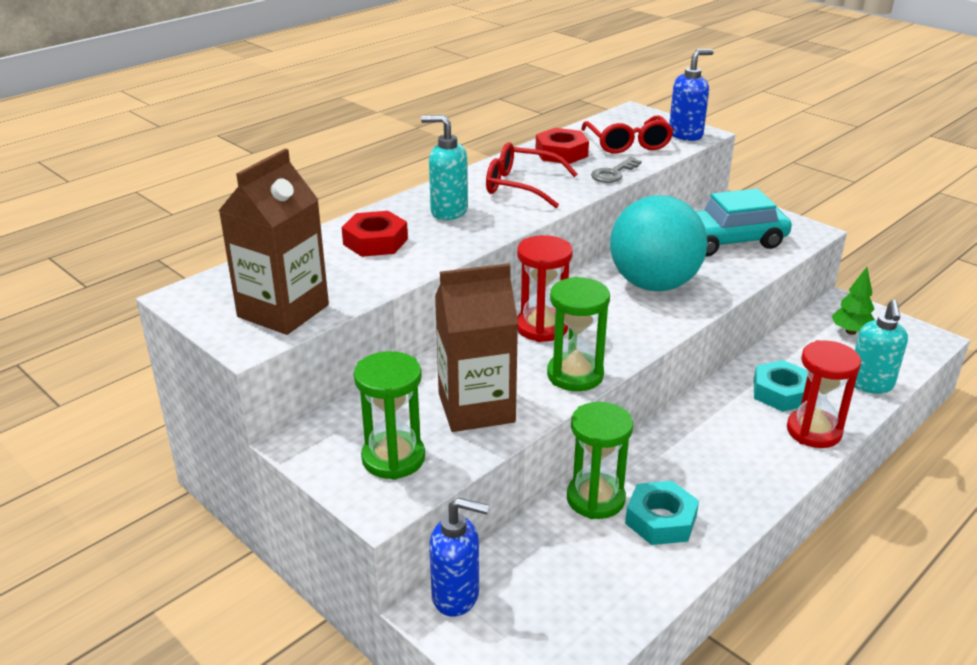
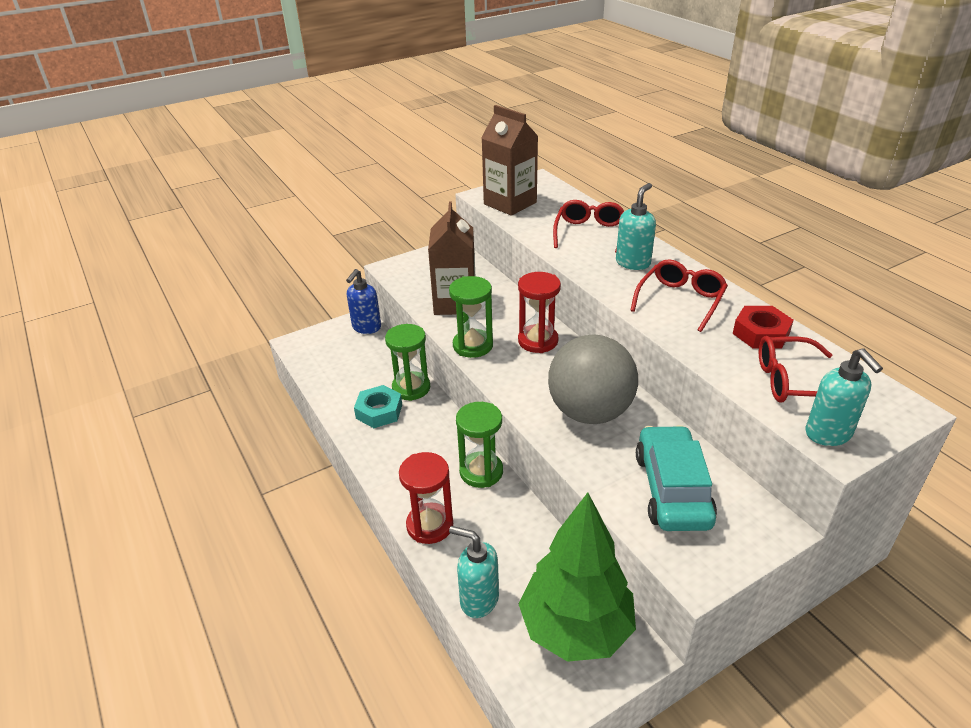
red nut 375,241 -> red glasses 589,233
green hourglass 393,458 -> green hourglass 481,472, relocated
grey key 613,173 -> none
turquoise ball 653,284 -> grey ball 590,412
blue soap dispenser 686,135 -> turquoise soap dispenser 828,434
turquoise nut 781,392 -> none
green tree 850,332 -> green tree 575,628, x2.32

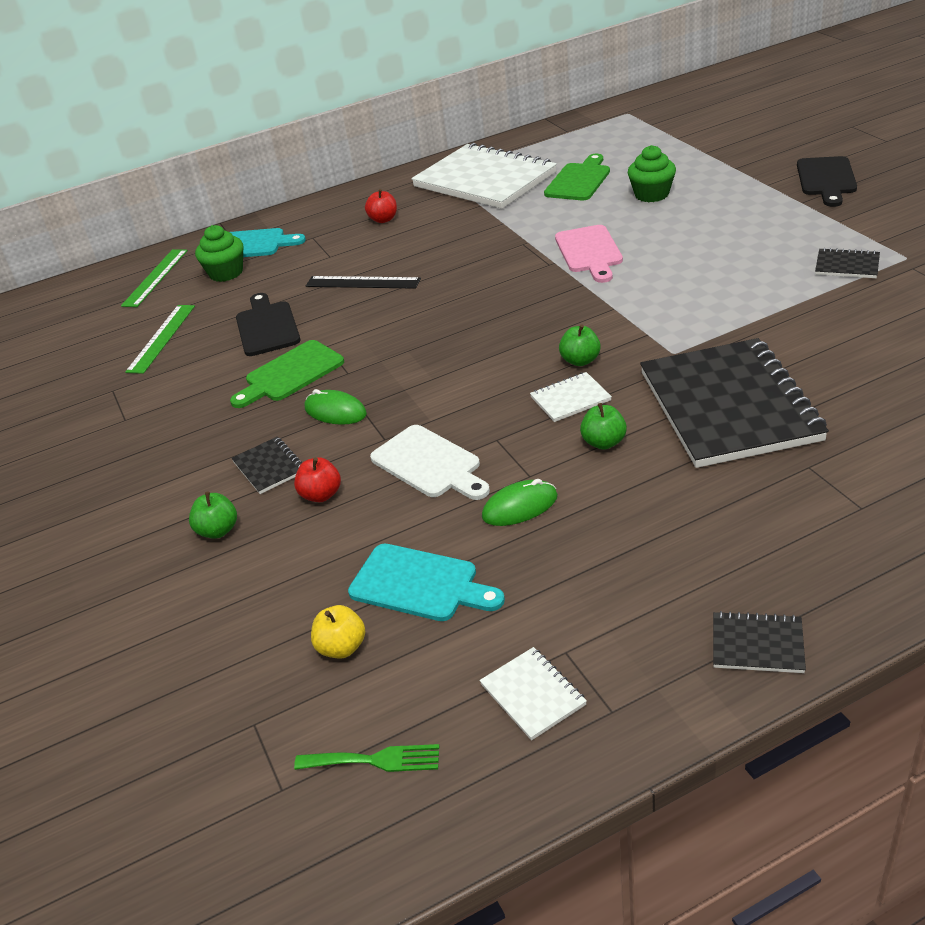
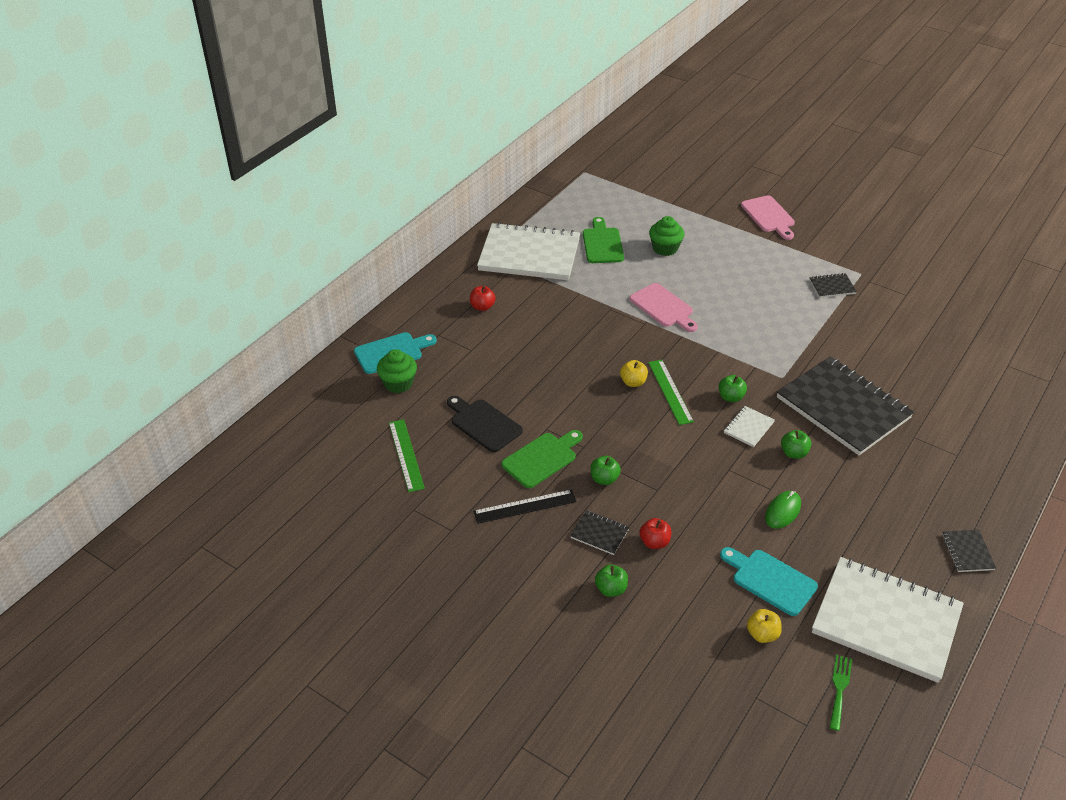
green ruler 155,277 -> green ruler 670,391, relocated
green cutting board 290,374 -> green cutting board 542,458, 150 degrees counterclockwise
green fork 375,760 -> green fork 839,689, 45 degrees counterclockwise
green mouse 335,411 -> green apple 604,479
black ruler 363,282 -> black ruler 525,506, relocated
turquoise cutting board 420,584 -> turquoise cutting board 770,580, 135 degrees counterclockwise
white cutting board 429,464 -> none
white notebook 533,695 -> white notebook 886,621, x2.47
black notebook 757,644 -> black notebook 967,552, 75 degrees counterclockwise
black cutting board 826,179 -> pink cutting board 769,216
none -> yellow apple 633,382

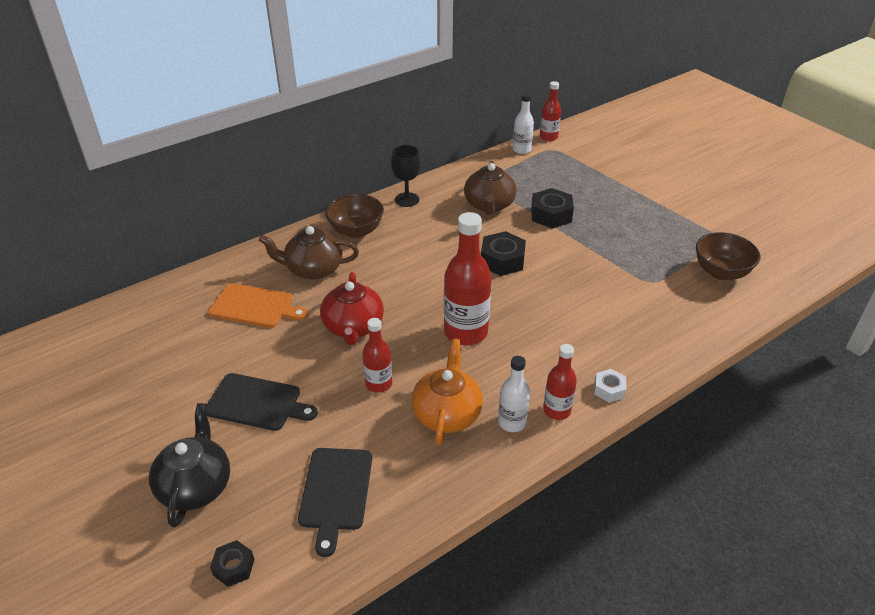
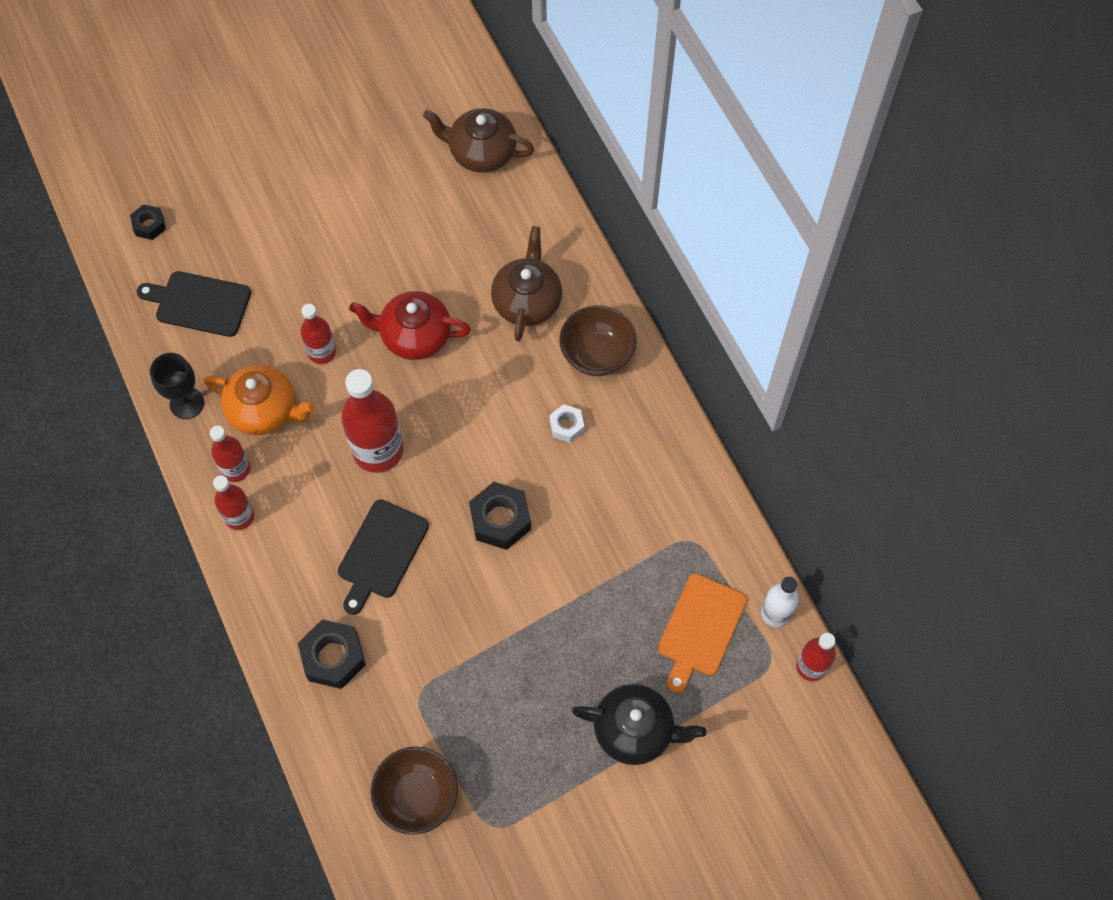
black teapot 196,486 -> black teapot 635,730, relocated
black cutting board 257,403 -> black cutting board 381,553, relocated
orange cutting board 255,306 -> orange cutting board 700,629, relocated
black goblet 407,199 -> black goblet 187,403, relocated
brown teapot 489,205 -> brown teapot 481,152, relocated
white bottle 512,422 -> red bottle 236,469
black nut 551,215 -> black nut 333,657, relocated
white nut 609,389 -> white nut 566,426, relocated

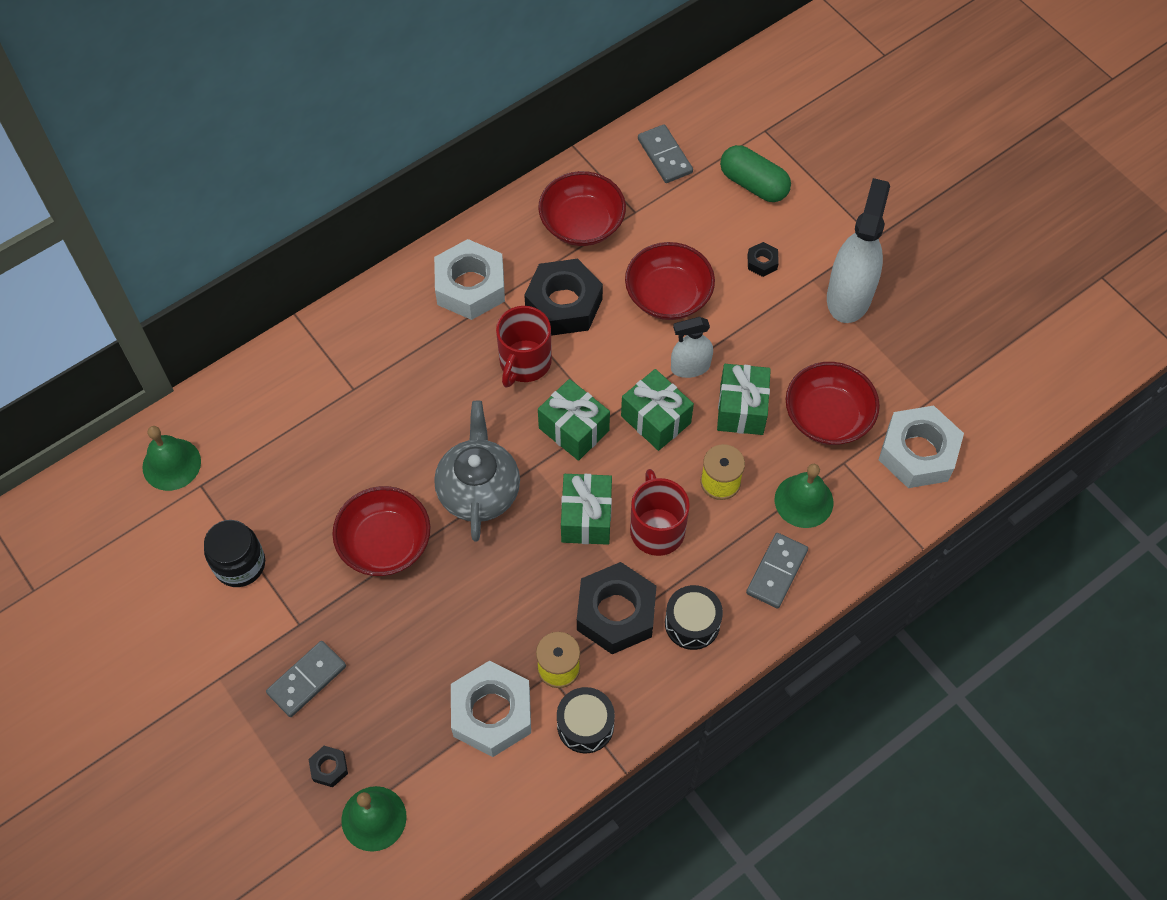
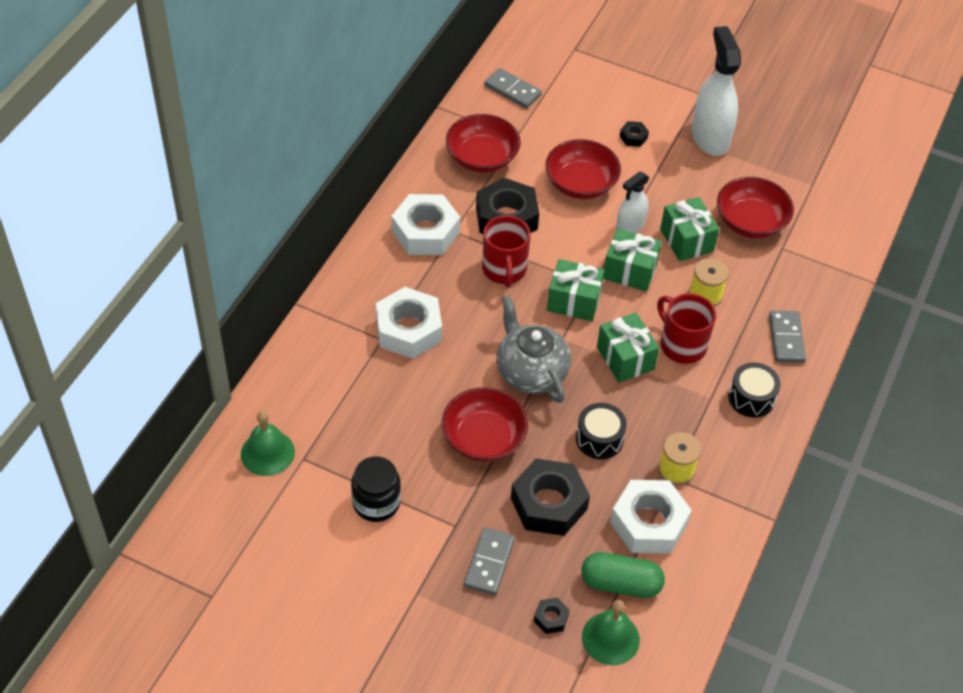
black drum 585,725 -> black drum 599,439, relocated
black nut 616,613 -> black nut 549,503, relocated
green capsule 753,184 -> green capsule 620,583, relocated
green bell 803,501 -> none
white nut 918,453 -> white nut 408,330, relocated

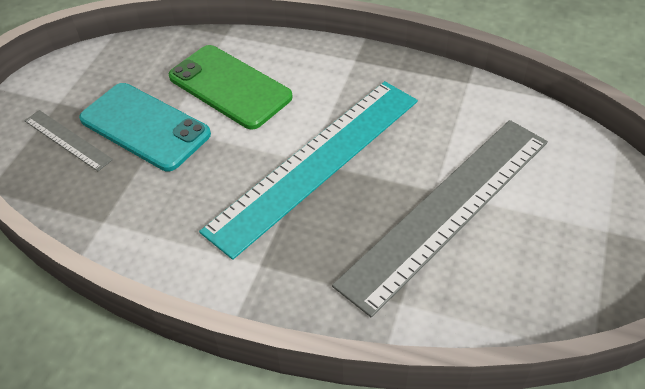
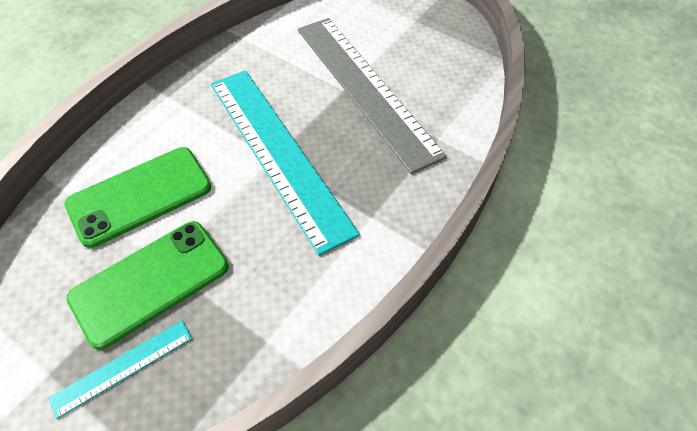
grey ruler 67,140 -> turquoise ruler 122,367
turquoise phone 145,126 -> green phone 150,282

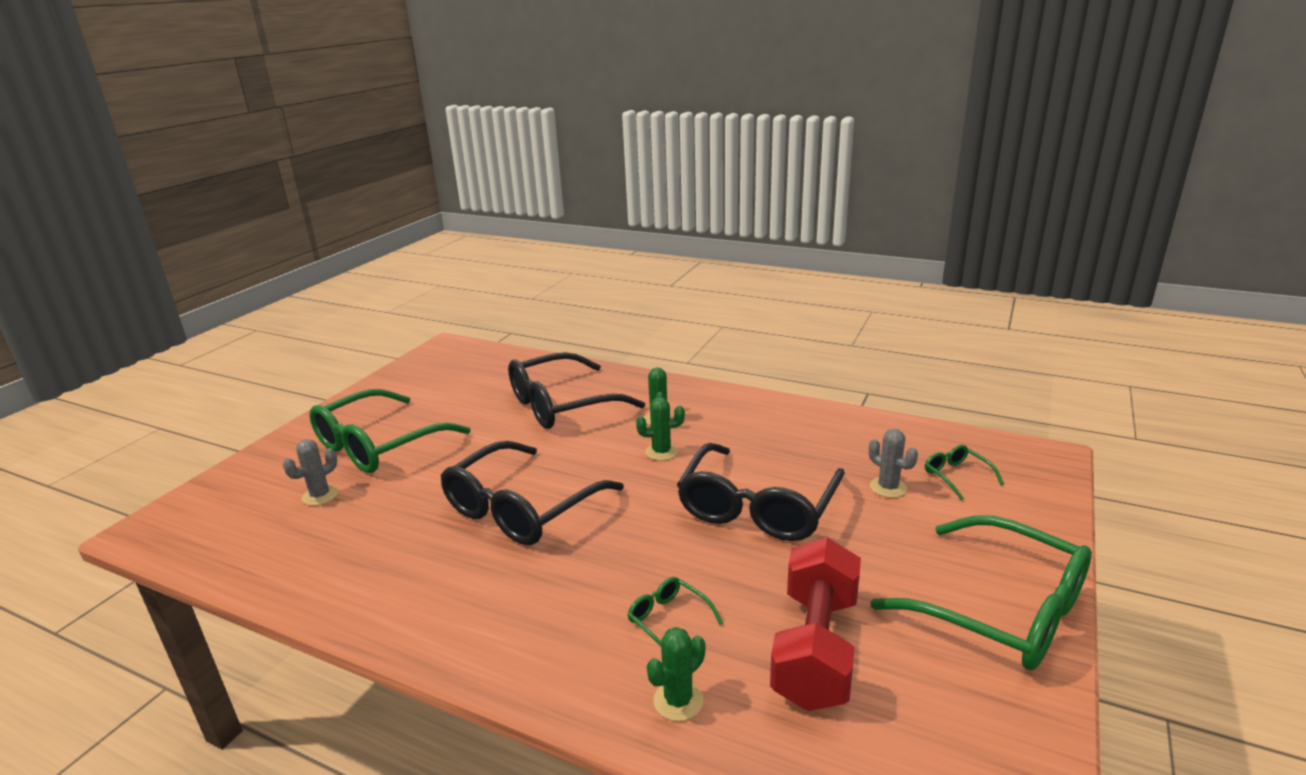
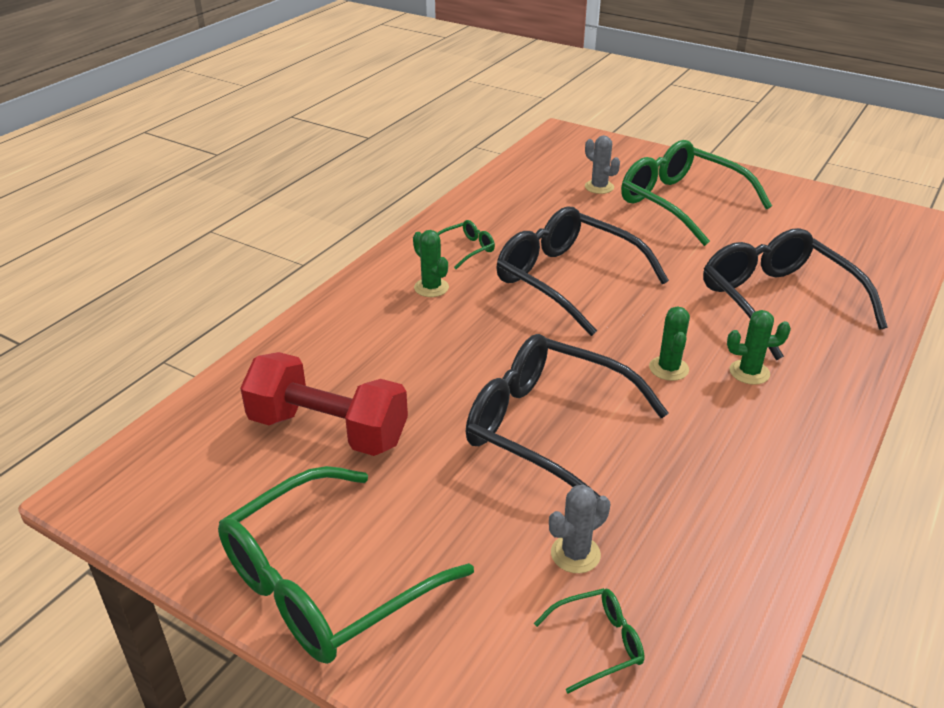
green glasses 668,620 -> green glasses 466,249, relocated
green cactus 678,701 -> green cactus 431,288, relocated

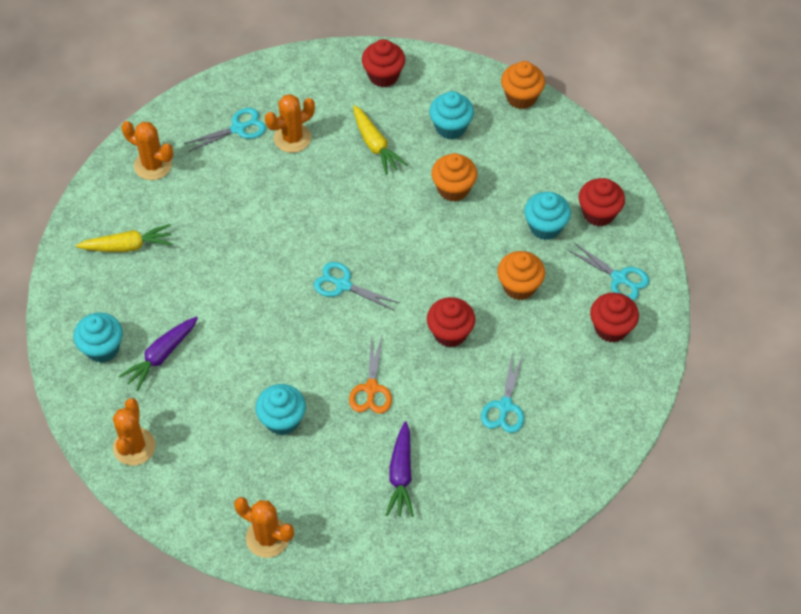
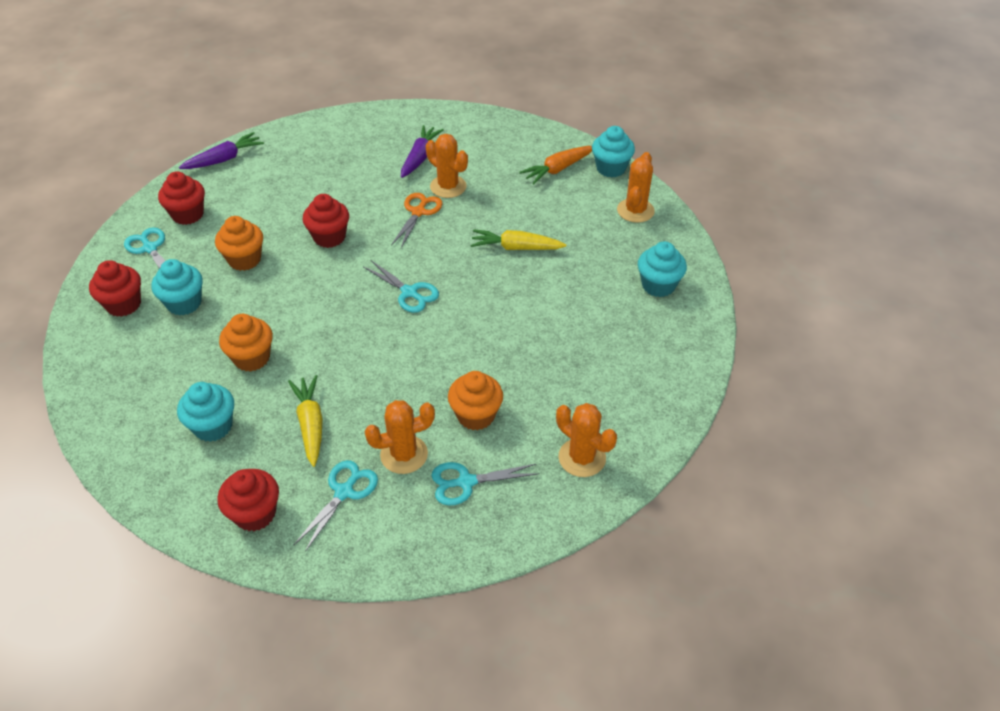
yellow carrot 127,246 -> yellow carrot 516,248, relocated
purple carrot 161,356 -> purple carrot 224,159, relocated
orange cactus 267,537 -> orange cactus 448,187, relocated
turquoise cupcake 282,420 -> turquoise cupcake 611,168, relocated
turquoise scissors 505,406 -> turquoise scissors 344,492, relocated
orange cupcake 521,97 -> orange cupcake 476,415, relocated
none -> orange carrot 557,169

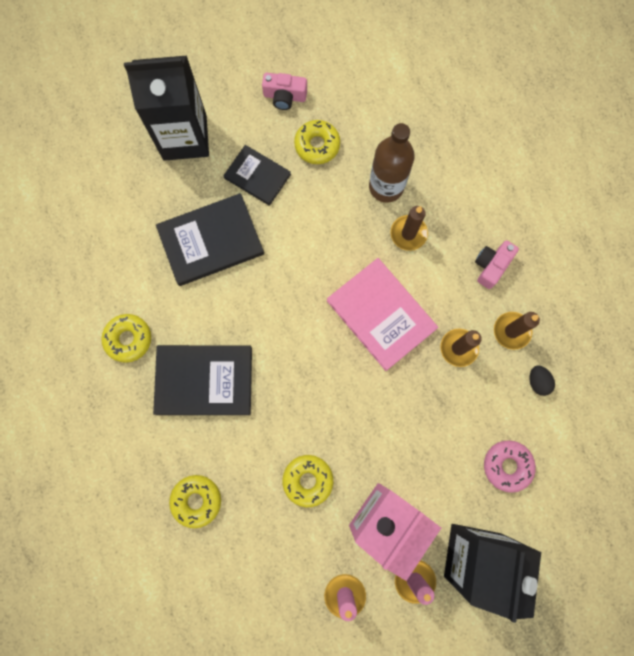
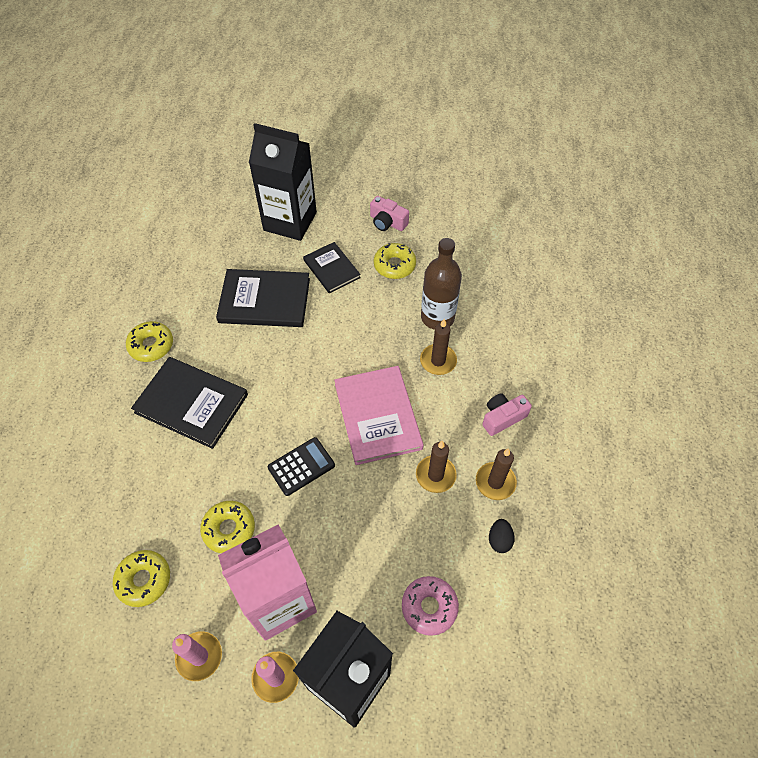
yellow donut 196,500 -> yellow donut 144,580, relocated
none -> black calculator 301,466

